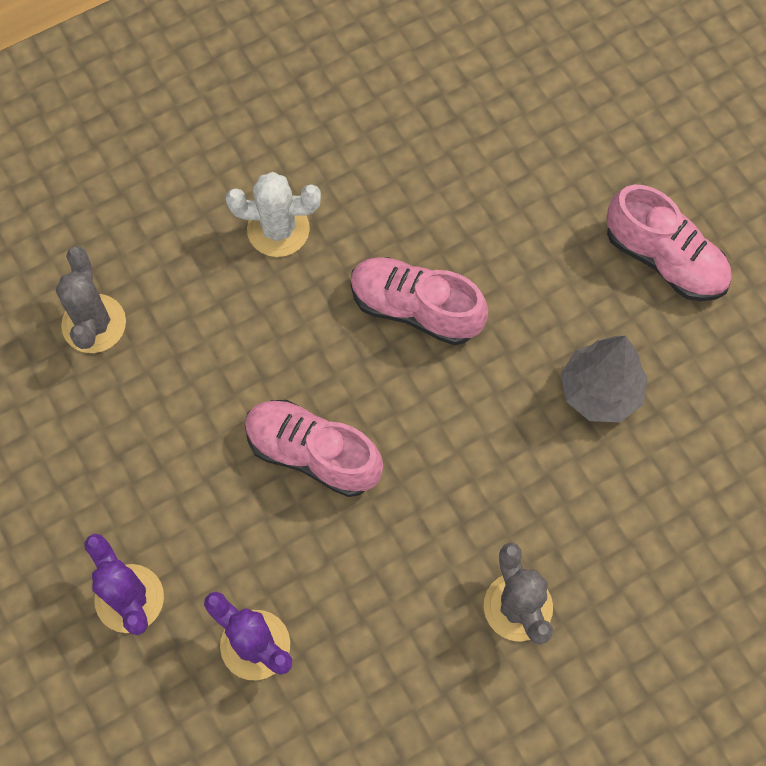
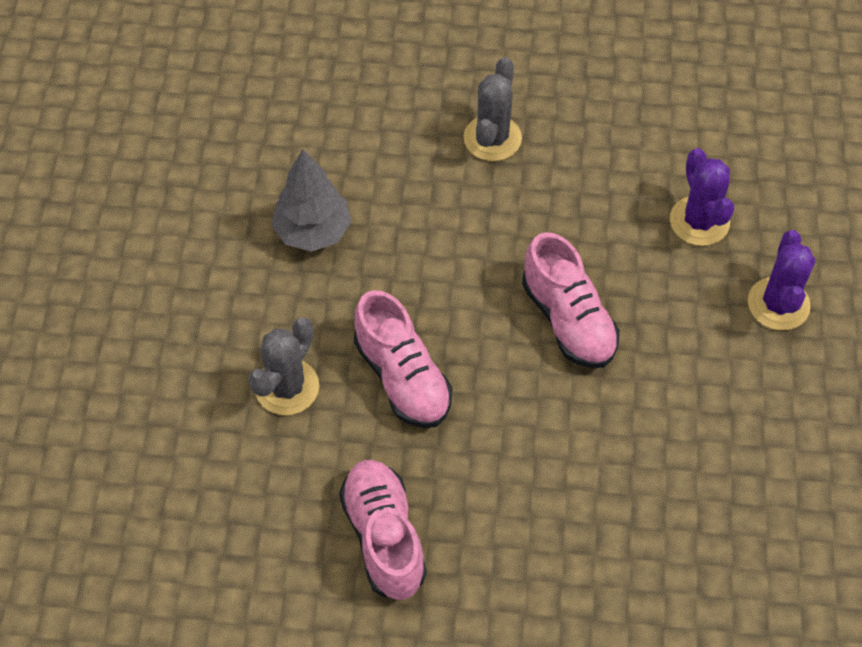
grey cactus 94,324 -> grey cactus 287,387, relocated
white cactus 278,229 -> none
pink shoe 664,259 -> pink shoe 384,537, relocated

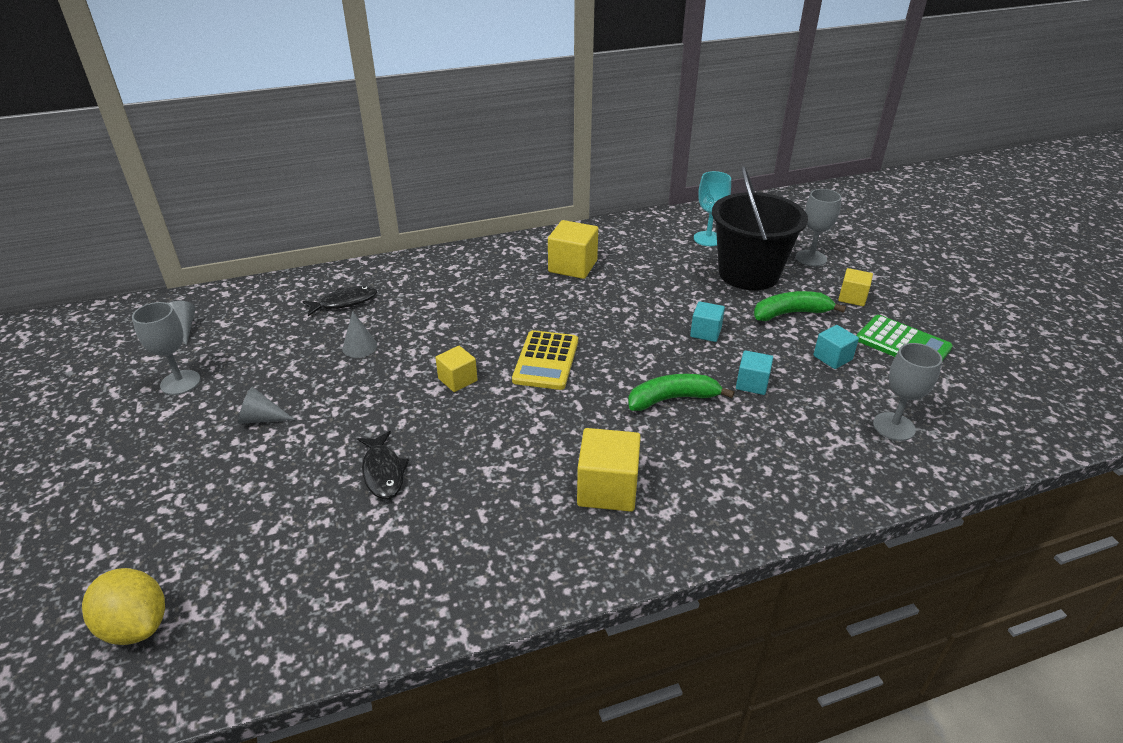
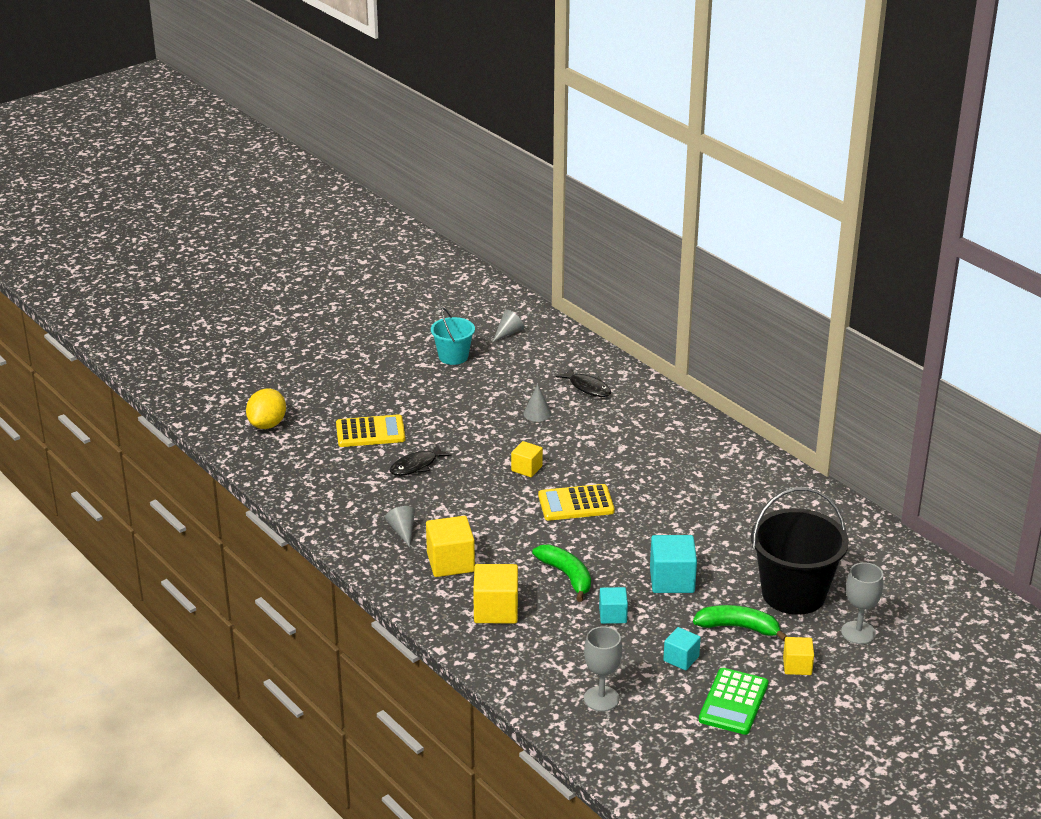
grey goblet 180,382 -> turquoise bucket 453,356
grey cone 262,418 -> grey cone 402,531, relocated
yellow cube 572,266 -> yellow cube 496,610, relocated
turquoise cube 705,332 -> turquoise cube 672,580, x1.65
turquoise goblet 708,239 -> none
green banana 790,313 -> green banana 738,627, 45 degrees counterclockwise
none -> yellow calculator 370,432

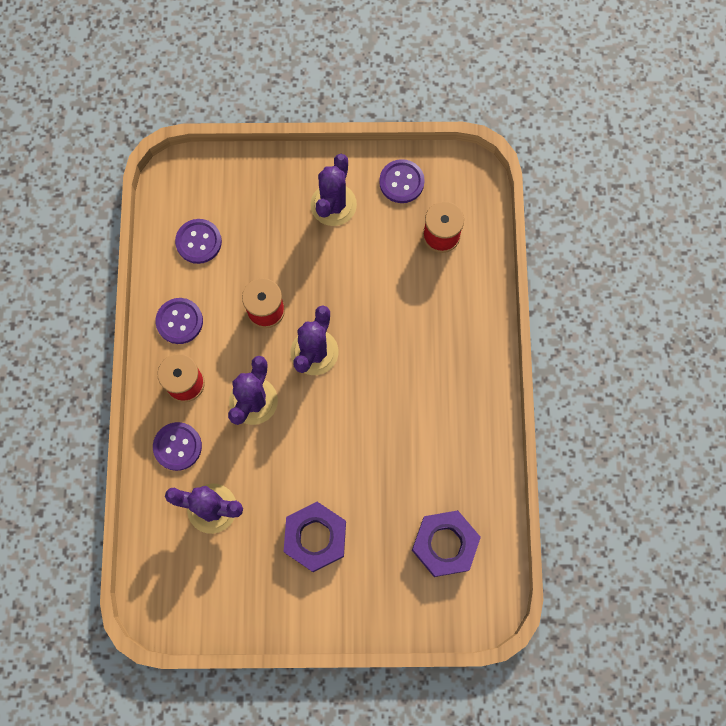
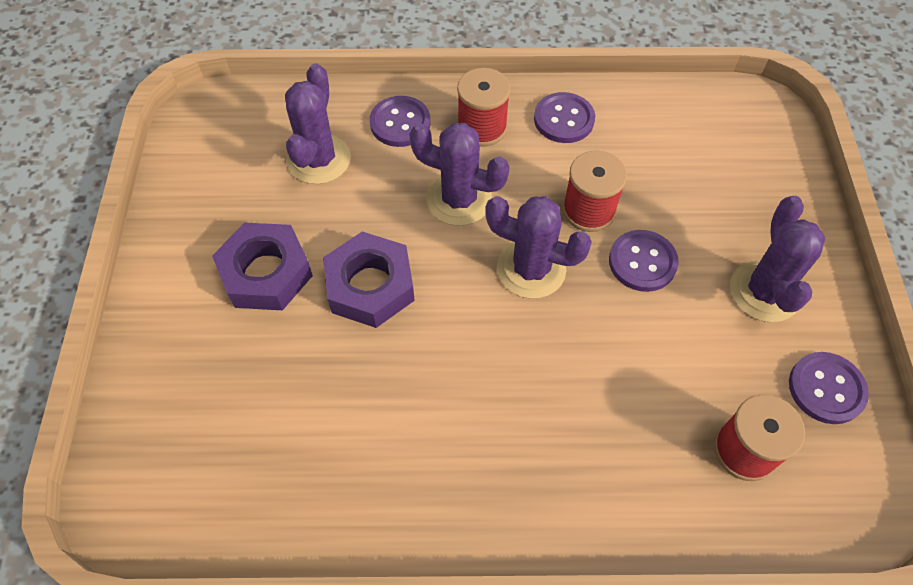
purple button 198,242 -> purple button 642,262, relocated
purple cactus 333,205 -> purple cactus 764,291, 75 degrees clockwise
purple nut 445,544 -> purple nut 370,286, relocated

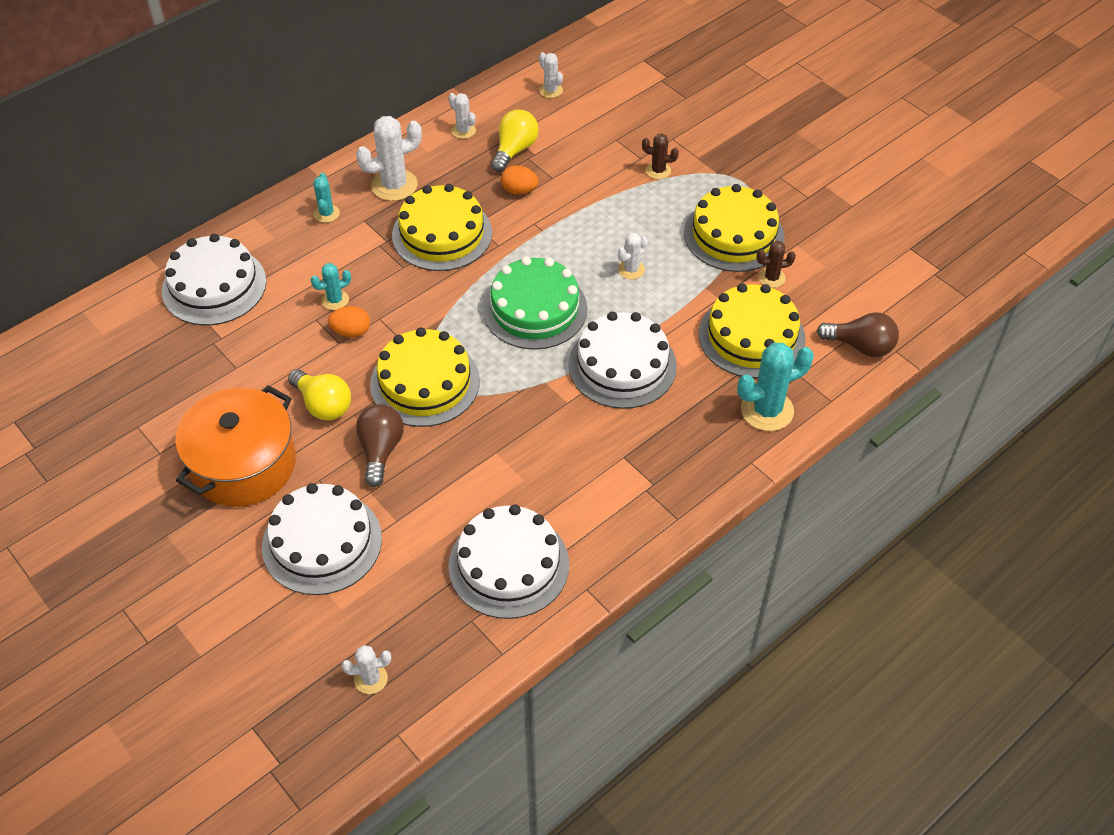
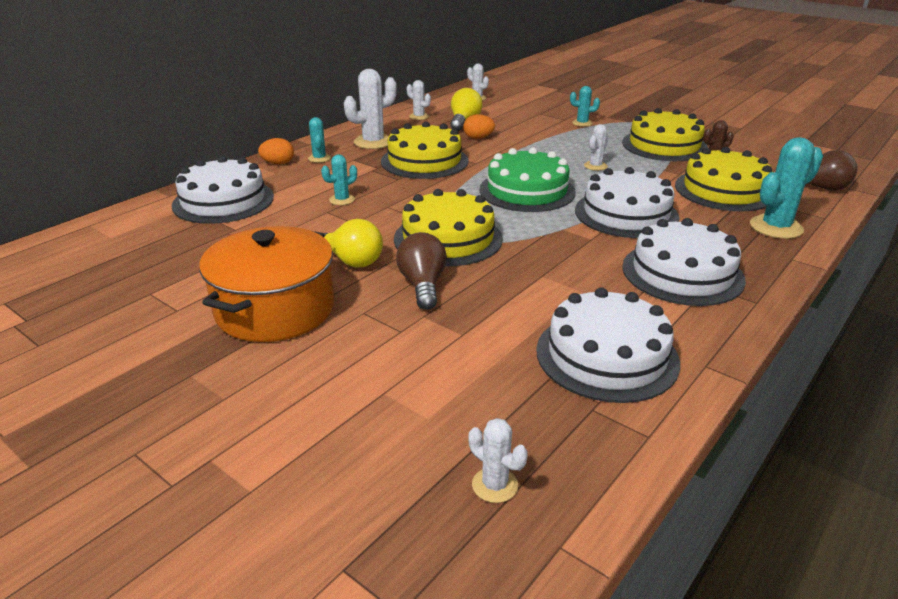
white cake 322,542 -> white cake 682,273, relocated
orange egg 351,332 -> orange egg 278,163, relocated
white cactus 371,679 -> white cactus 495,485, 60 degrees clockwise
brown cactus 658,171 -> turquoise cactus 582,123

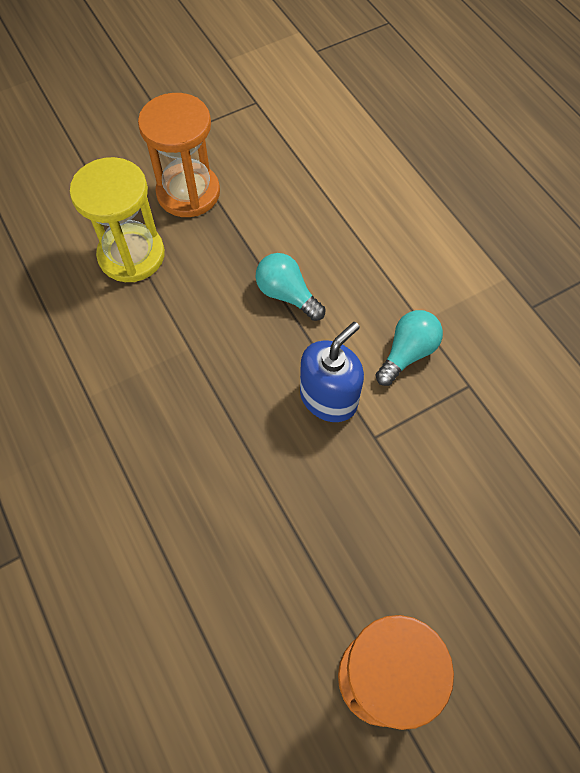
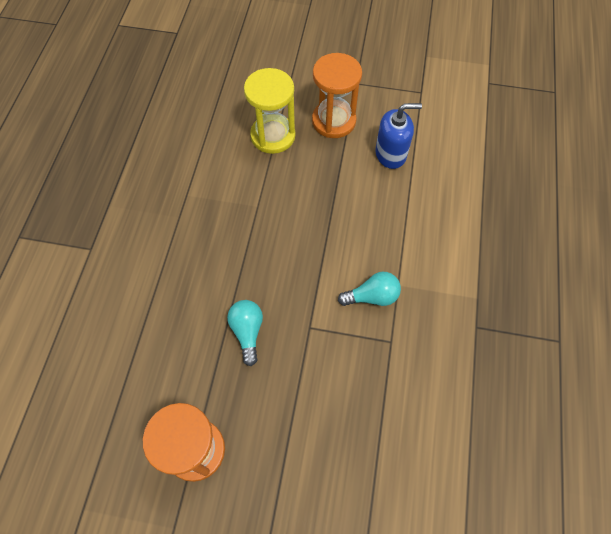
turquoise light bulb 287,295 -> turquoise light bulb 247,332, relocated
blue soap dispenser 328,398 -> blue soap dispenser 391,154, relocated

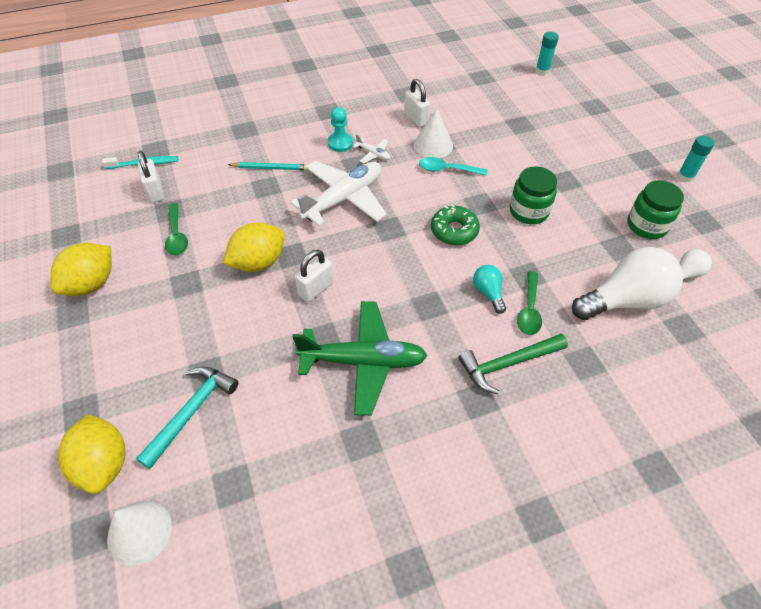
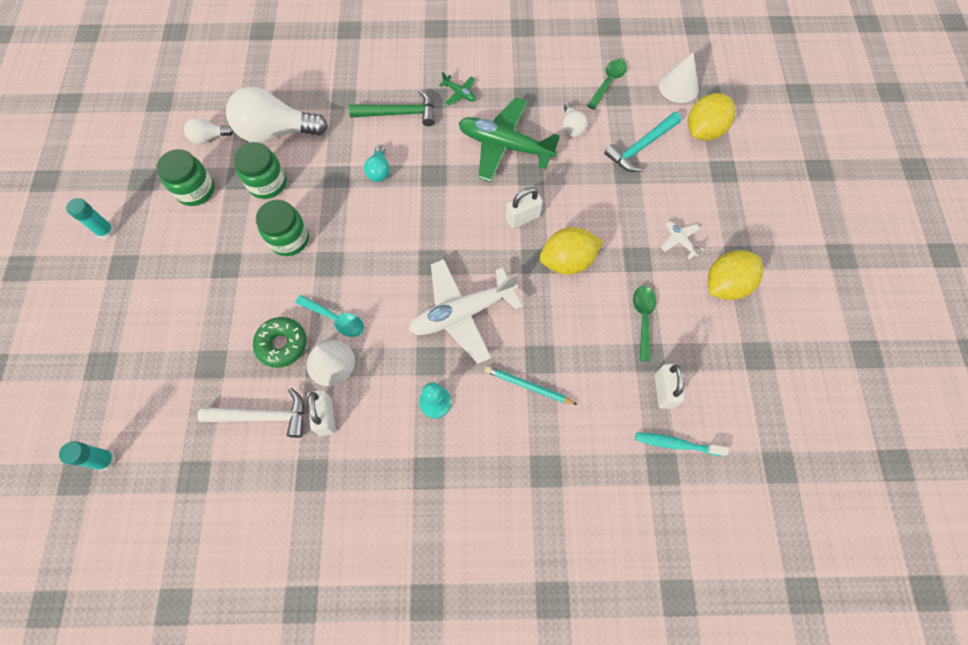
yellow lemon 103,464 -> yellow lemon 703,131, 45 degrees clockwise
white plane 373,154 -> white plane 679,241, relocated
green donut 454,231 -> green donut 282,344, relocated
green spoon 529,310 -> green spoon 608,82, relocated
none -> white hammer 263,416
none -> green jar 267,183
none -> green plane 459,93
none -> white light bulb 572,127

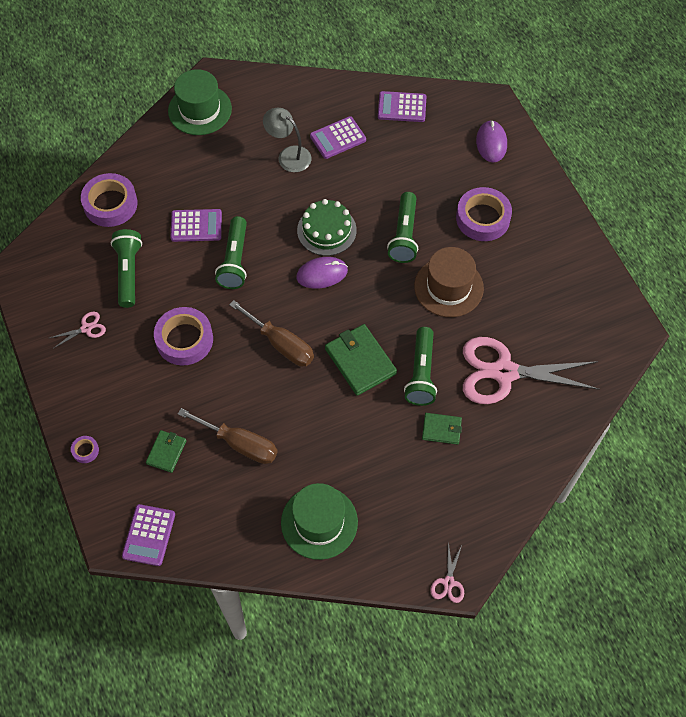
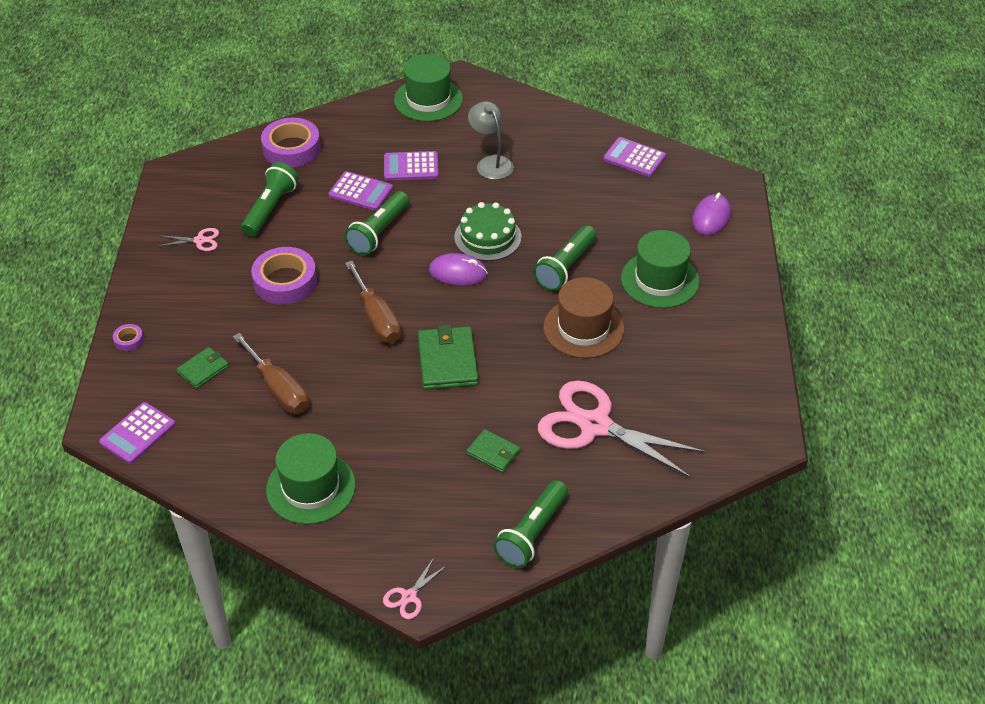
purple calculator 338,138 -> purple calculator 411,167, relocated
green flashlight 421,373 -> green flashlight 532,533, relocated
purple tape 483,218 -> green hat 660,280

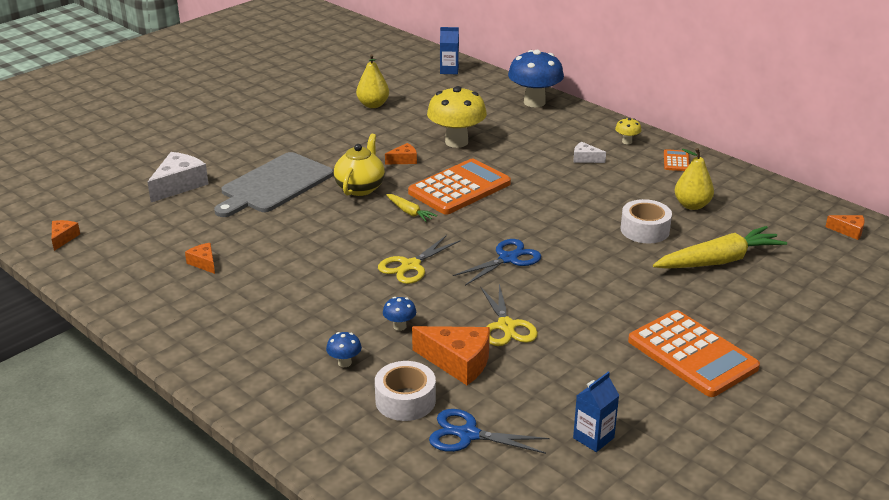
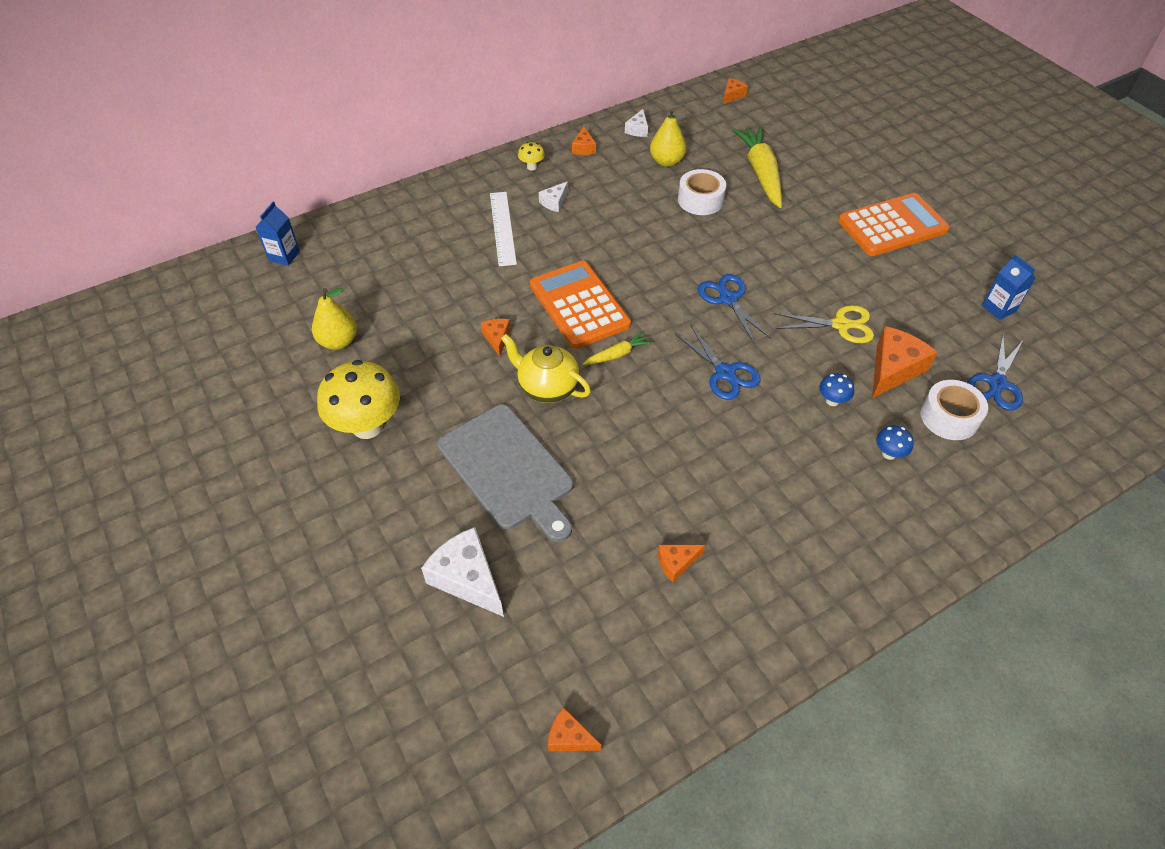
yellow scissors 411,266 -> blue scissors 725,373
yellow mushroom 456,142 -> yellow mushroom 367,426, relocated
blue mushroom 534,102 -> none
orange calculator 676,161 -> orange cheese 583,148
none -> white ruler 502,228
none -> white cheese 638,130

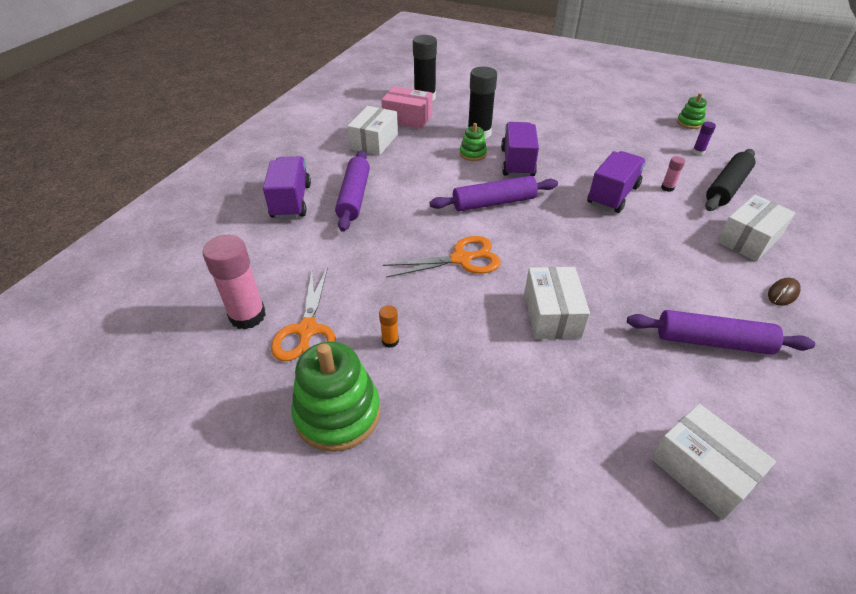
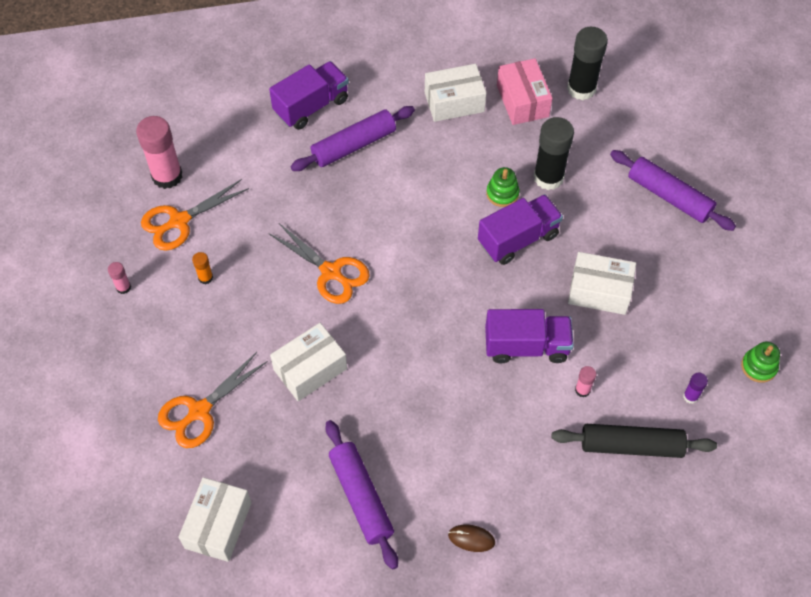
green stacking toy 337,413 -> pink glue stick 123,287
purple rolling pin 494,202 -> purple rolling pin 669,196, relocated
white box 748,239 -> white box 599,291, relocated
none -> orange scissors 199,411

